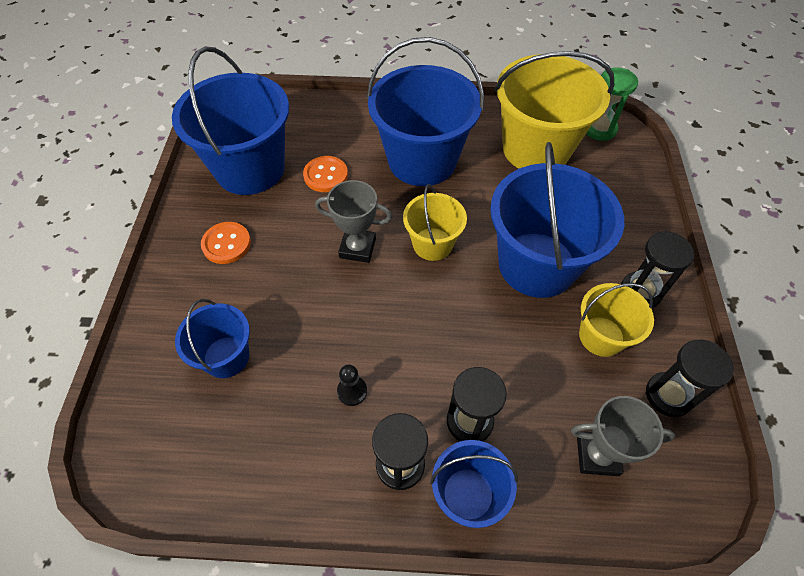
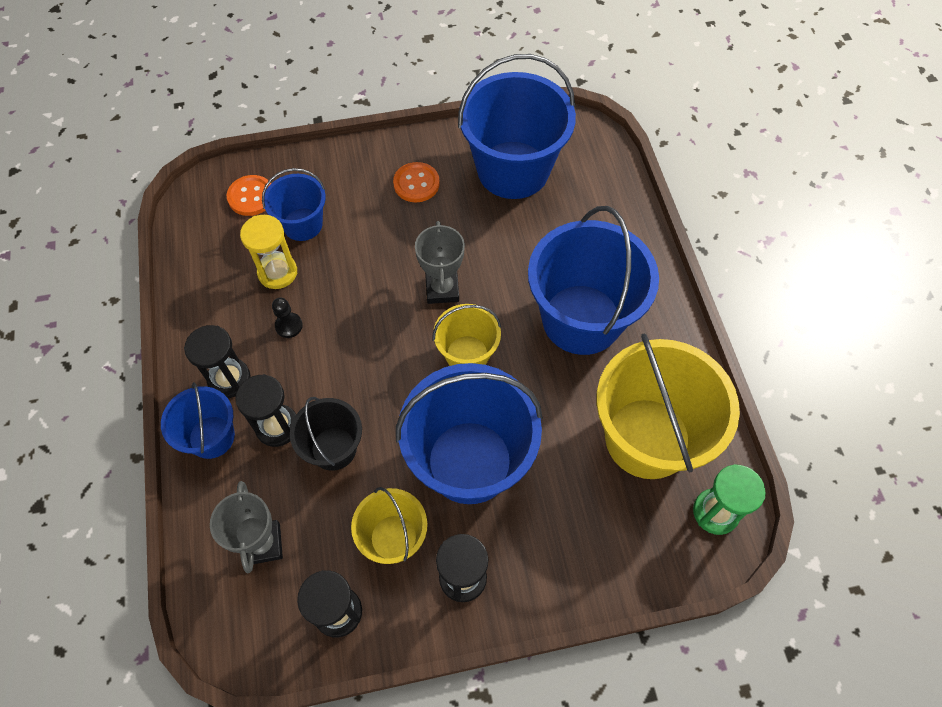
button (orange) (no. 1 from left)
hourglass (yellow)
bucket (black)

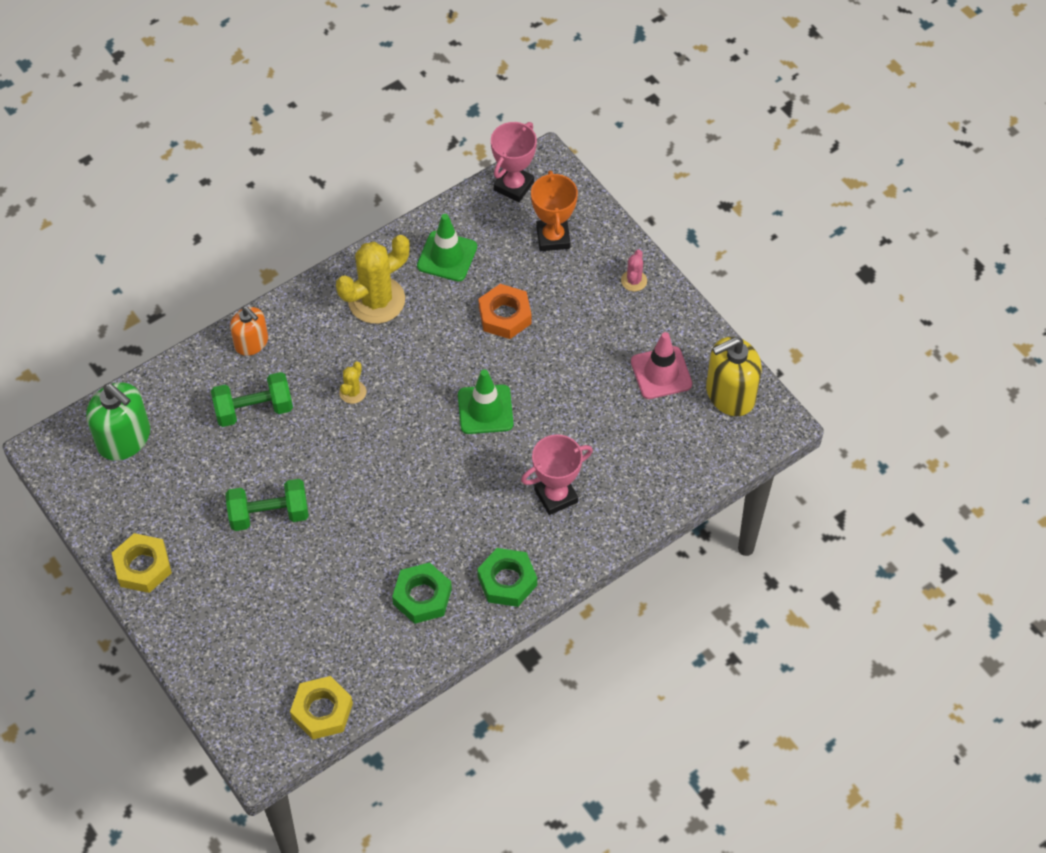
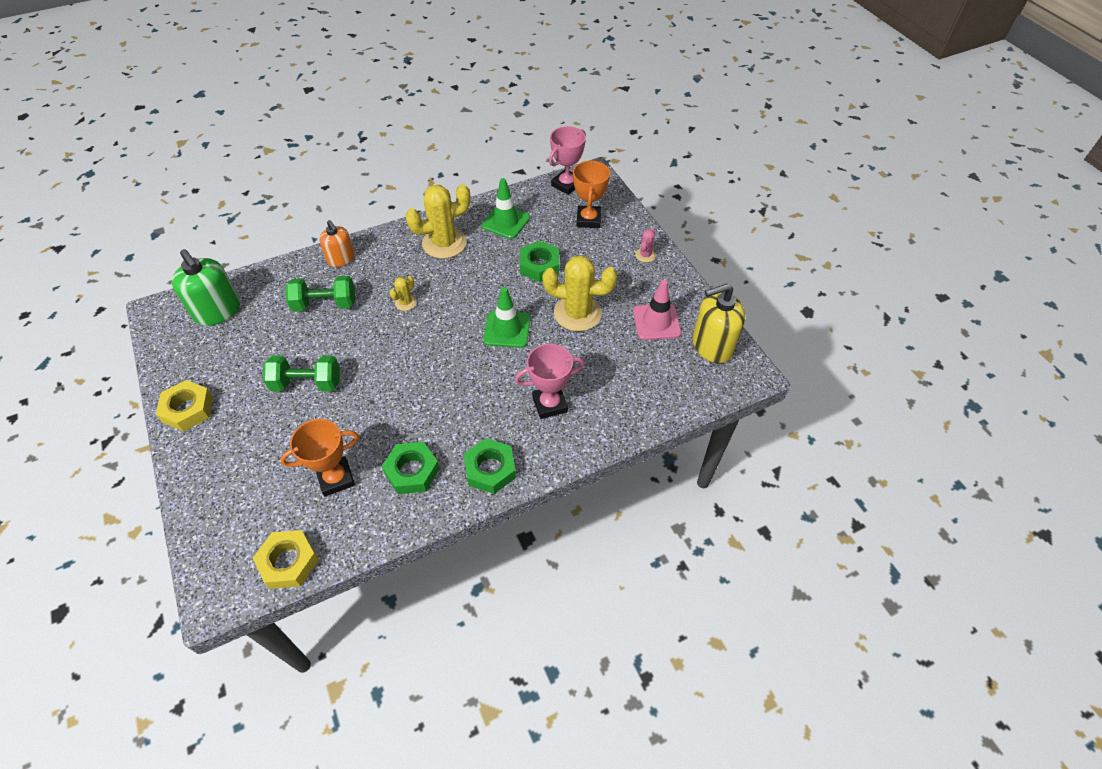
nut (green) (no. 3 from left)
cactus (yellow) (no. 3 from left)
trophy (orange) (no. 1 from left)

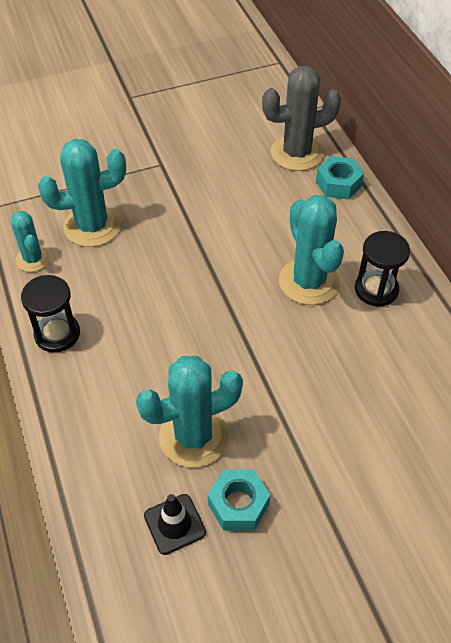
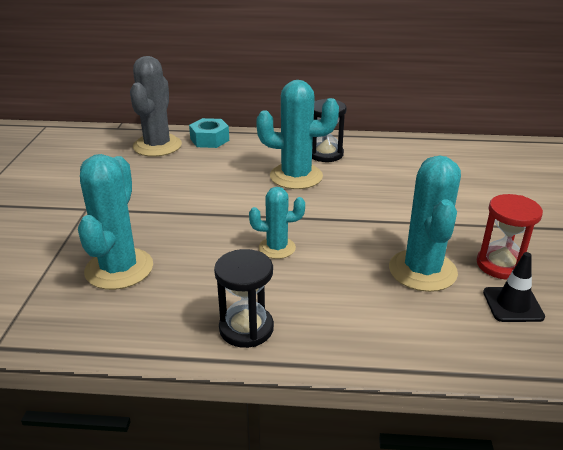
cactus (turquoise) (no. 2 from left)
hourglass (red)

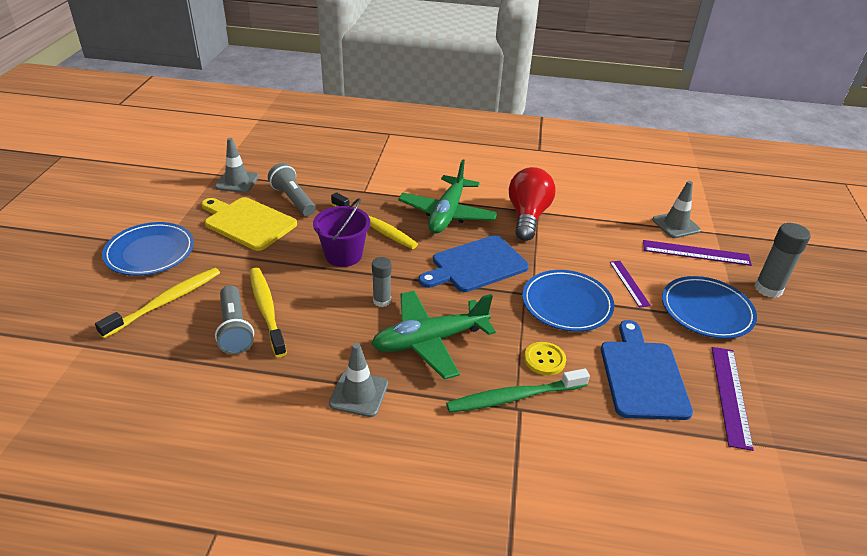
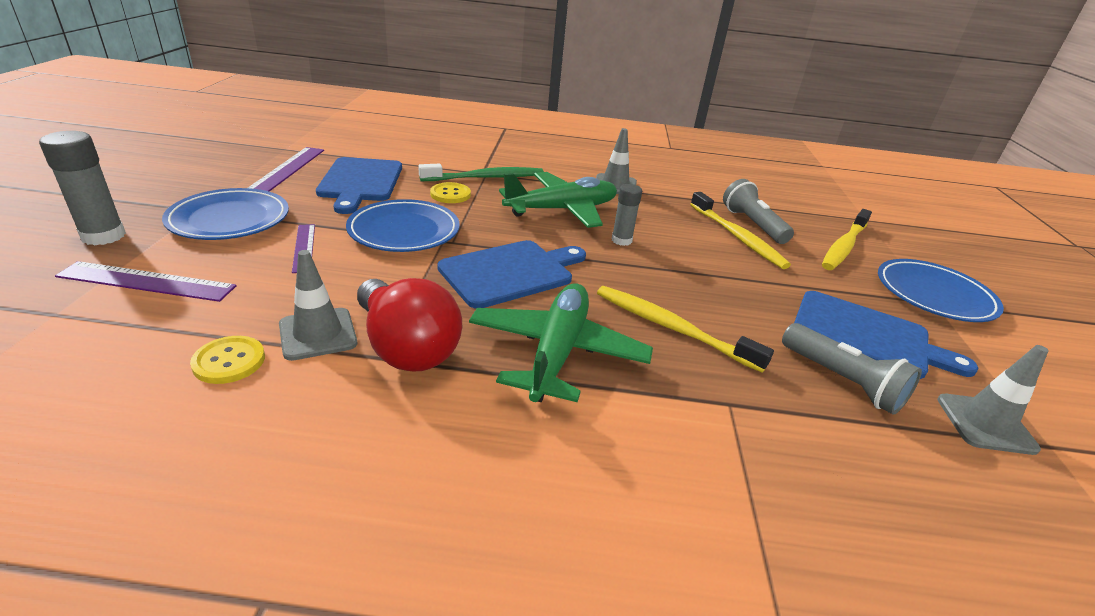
light bulb (red)
traffic cone (grey) (no. 1 from left)
cutting board (blue) (no. 3 from left)
bucket (purple)
button (yellow) (no. 1 from left)

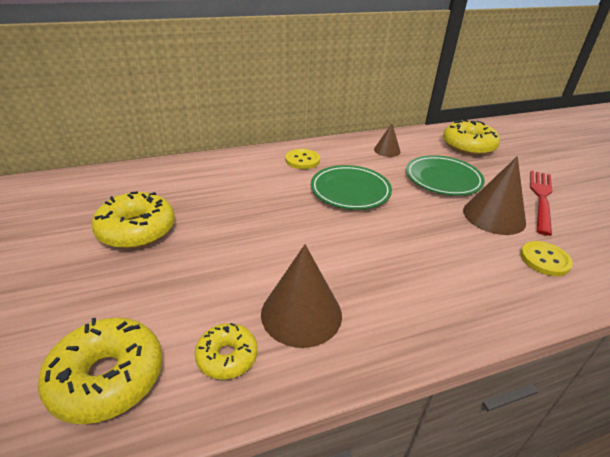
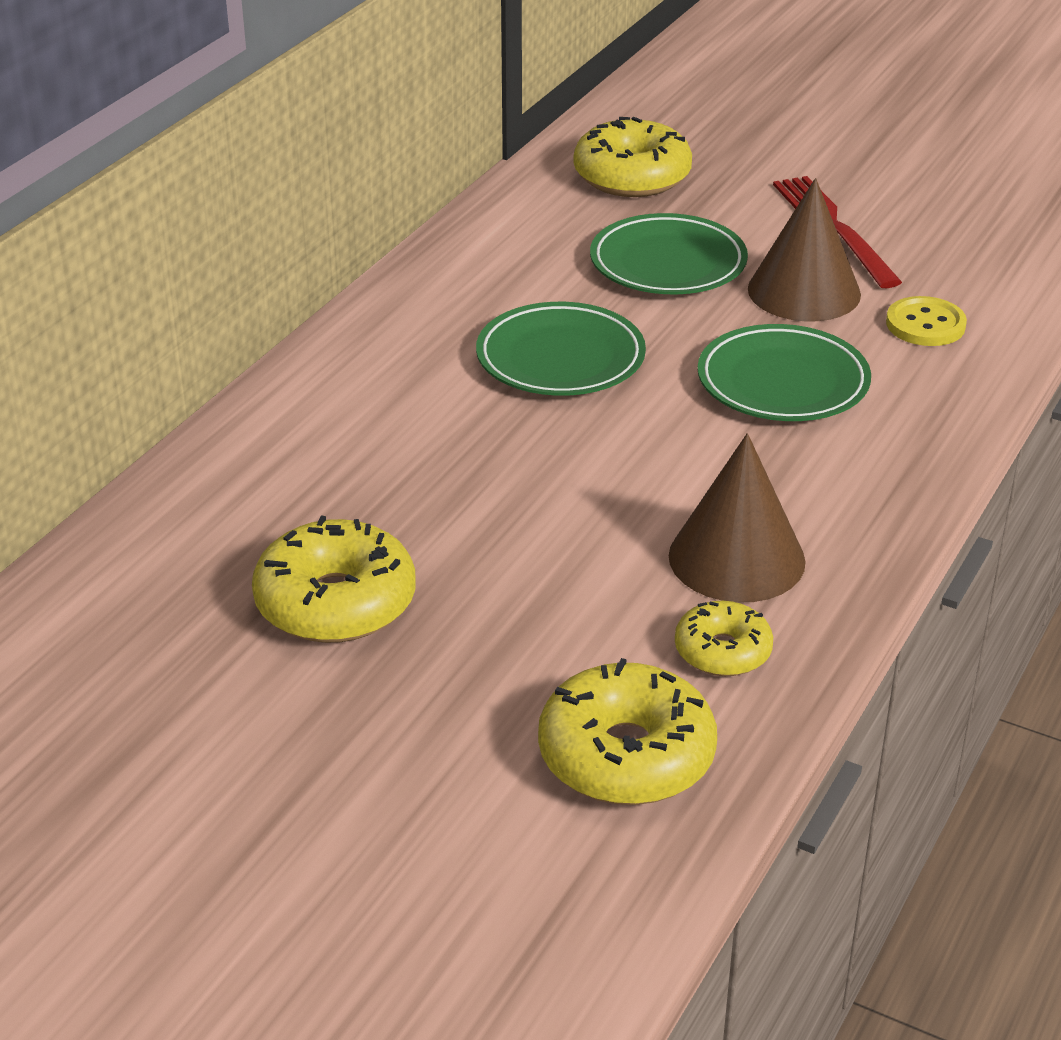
cone (brown) (no. 2 from left in the first image)
button (yellow) (no. 1 from left in the first image)
plate (green) (no. 3 from left)

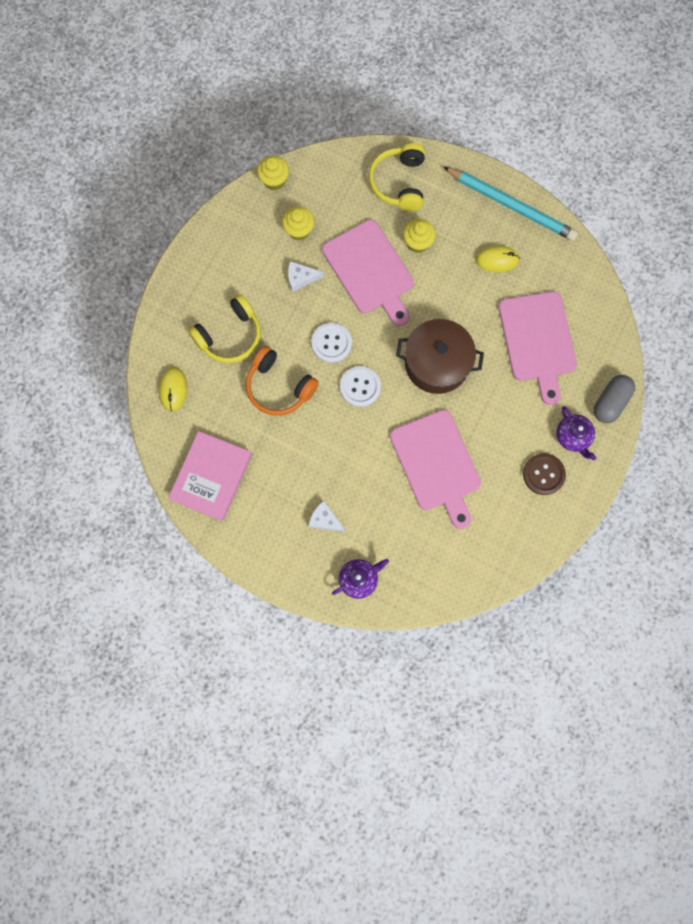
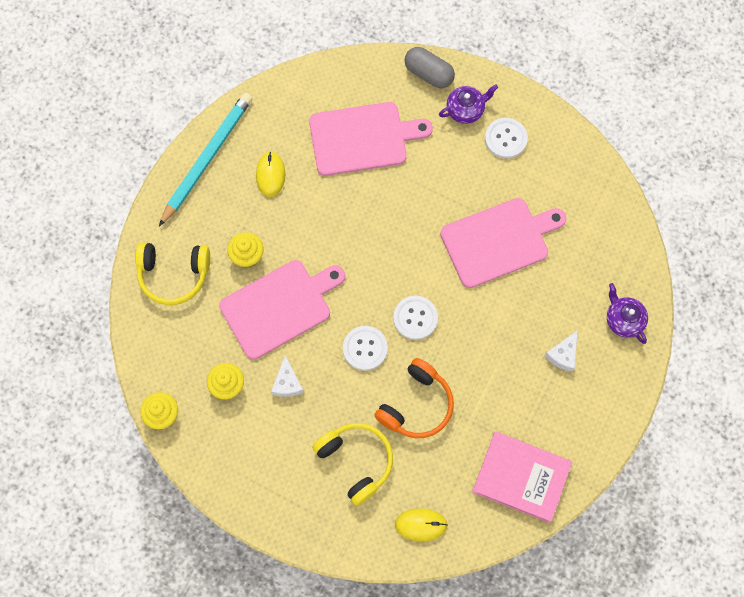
pot (brown)
button (white) (no. 3 from left)

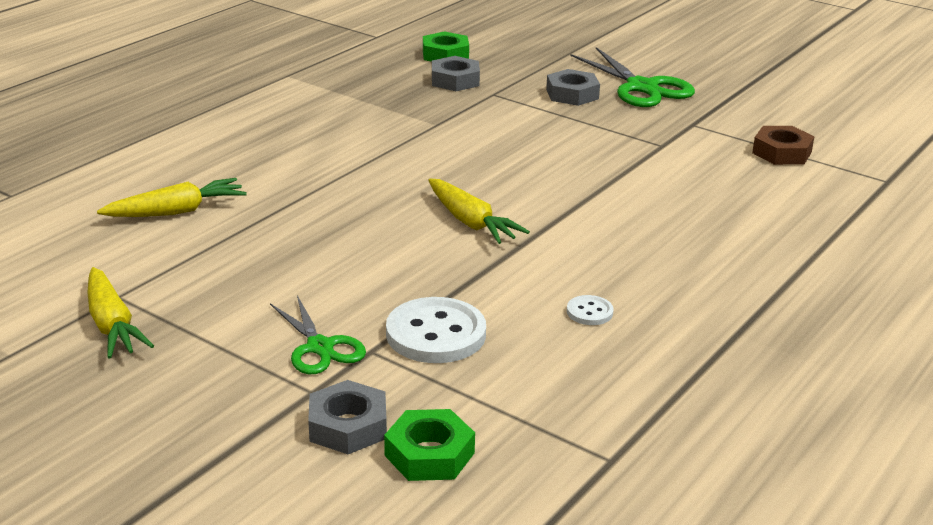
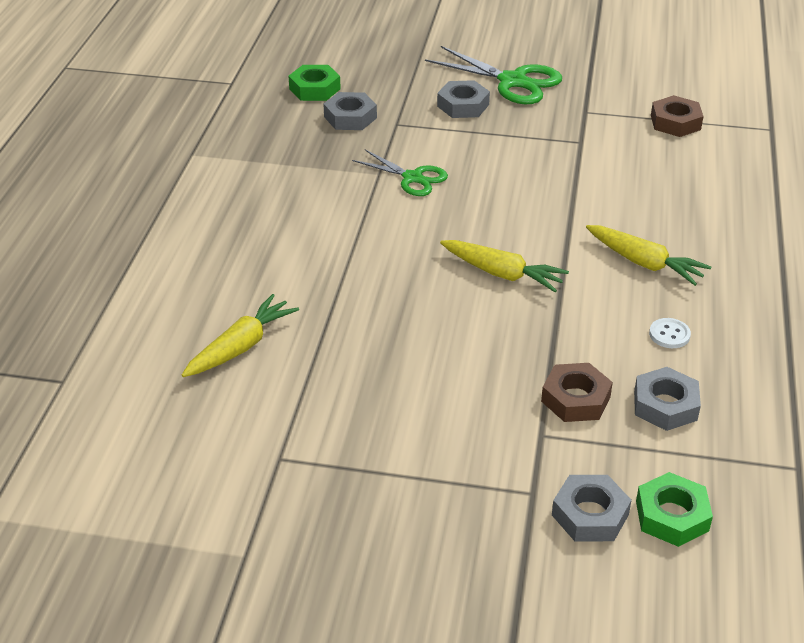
carrot (yellow) (no. 3 from left)
scissors (green) (no. 1 from left)
nut (brown) (no. 1 from left)
nut (grey) (no. 4 from left)

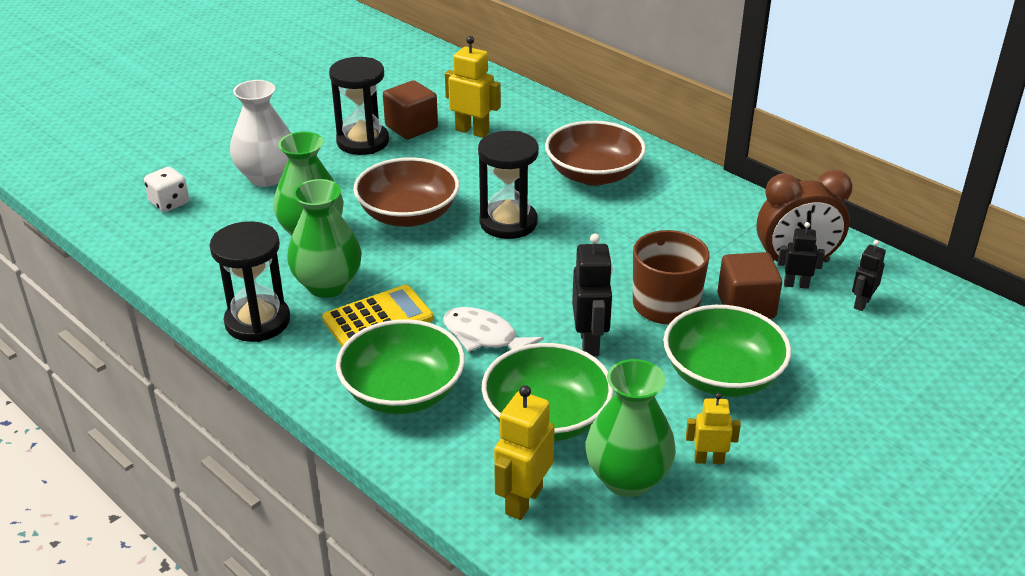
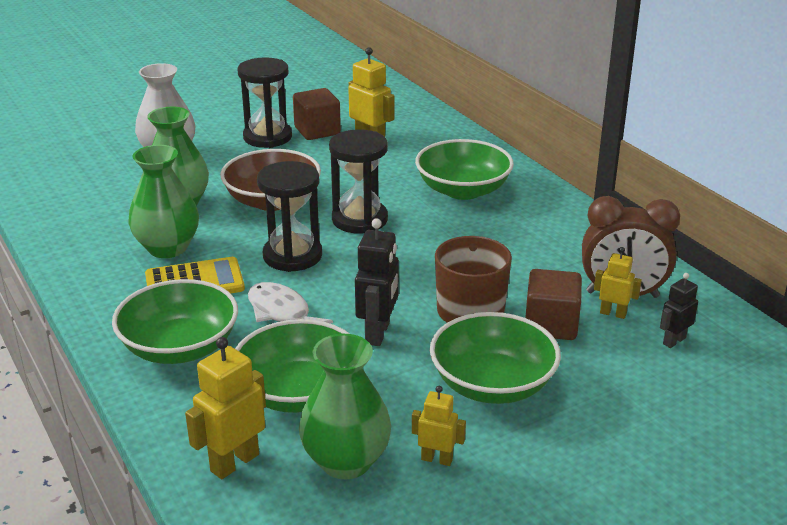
bowl (green) (no. 3 from left)
dice (white)
hourglass (black) (no. 2 from left)
robot (yellow) (no. 4 from left)

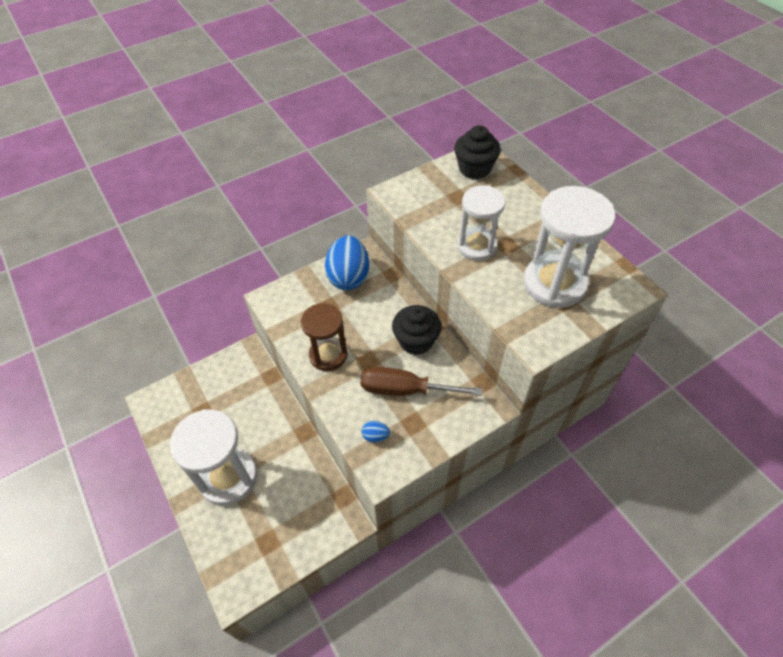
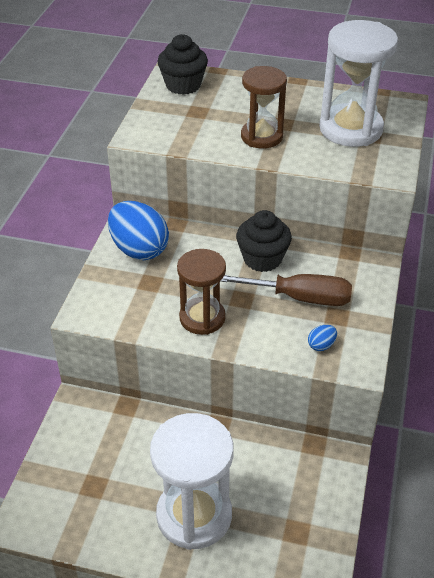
hourglass (brown) (no. 2 from left)
screwdriver (brown)

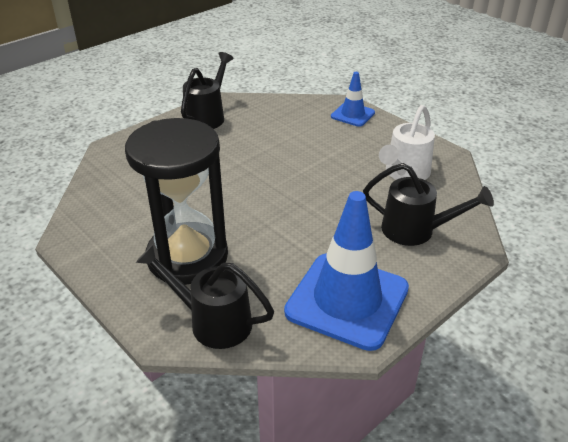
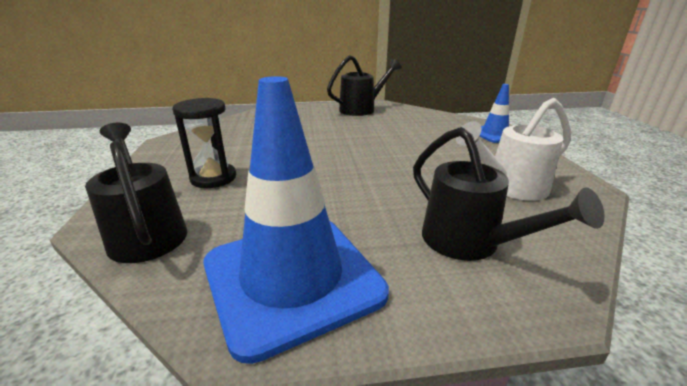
hourglass (black)

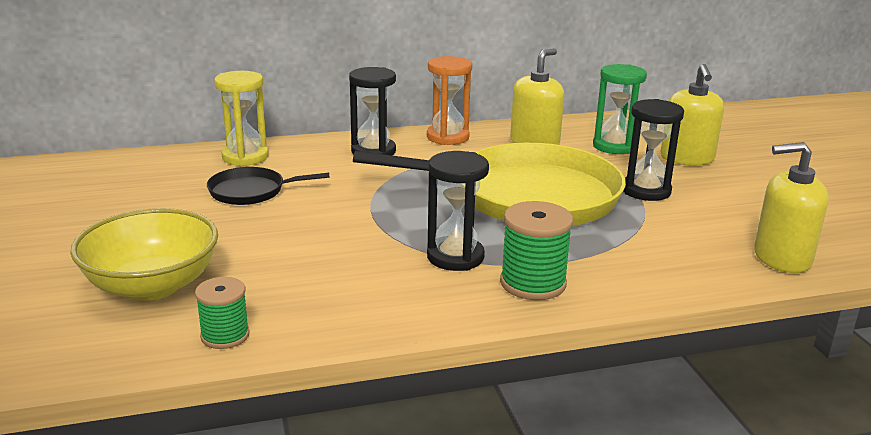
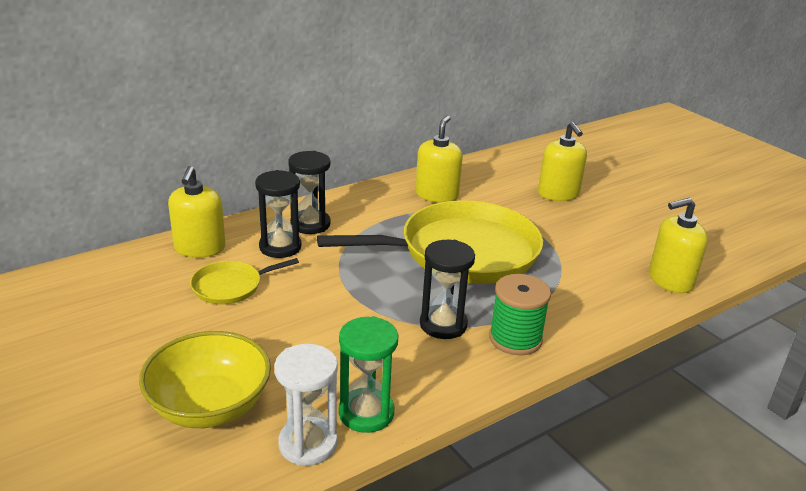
hourglass (orange)
hourglass (green)
soap dispenser (yellow) (no. 1 from left)
hourglass (black) (no. 1 from left)
pan (yellow) (no. 1 from left)
hourglass (white)

